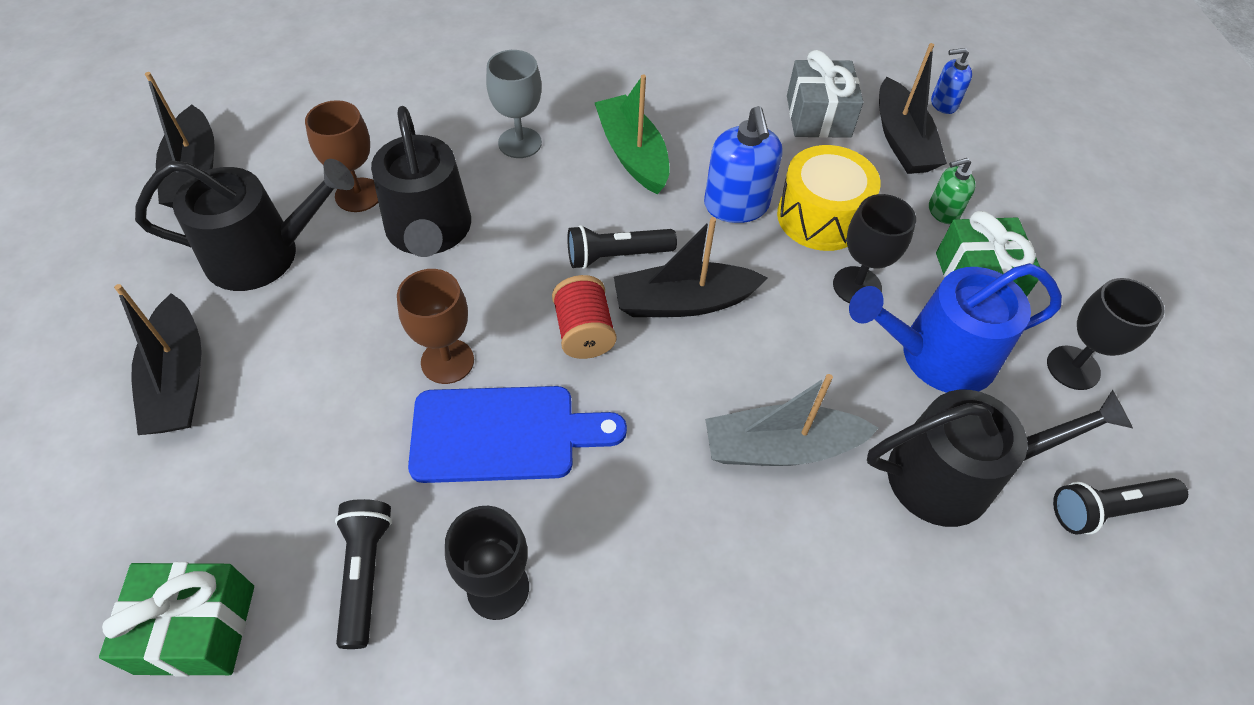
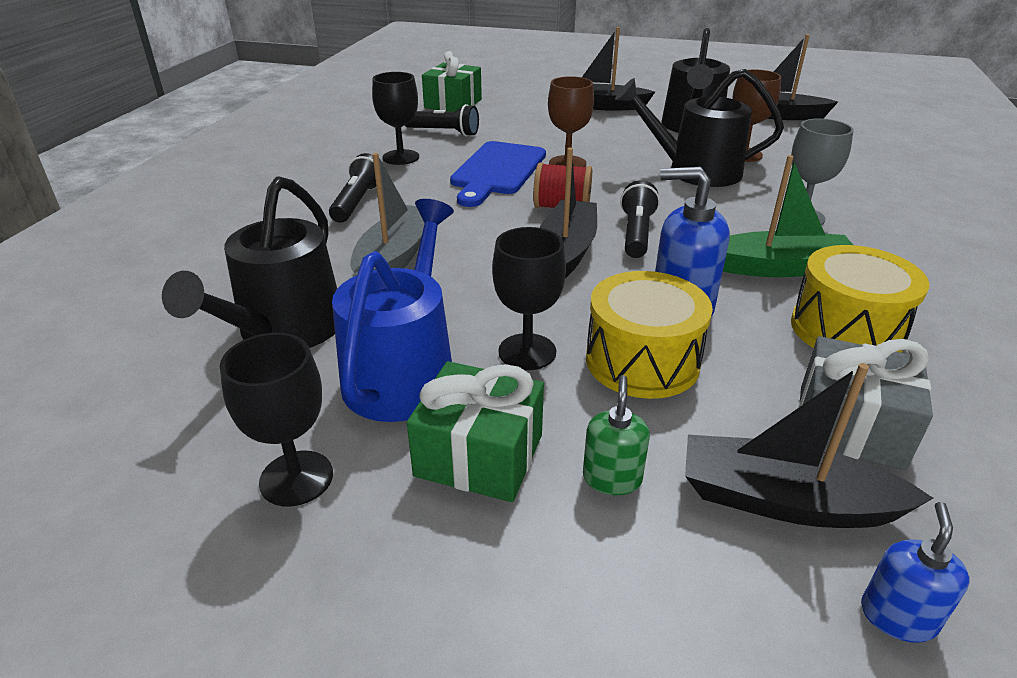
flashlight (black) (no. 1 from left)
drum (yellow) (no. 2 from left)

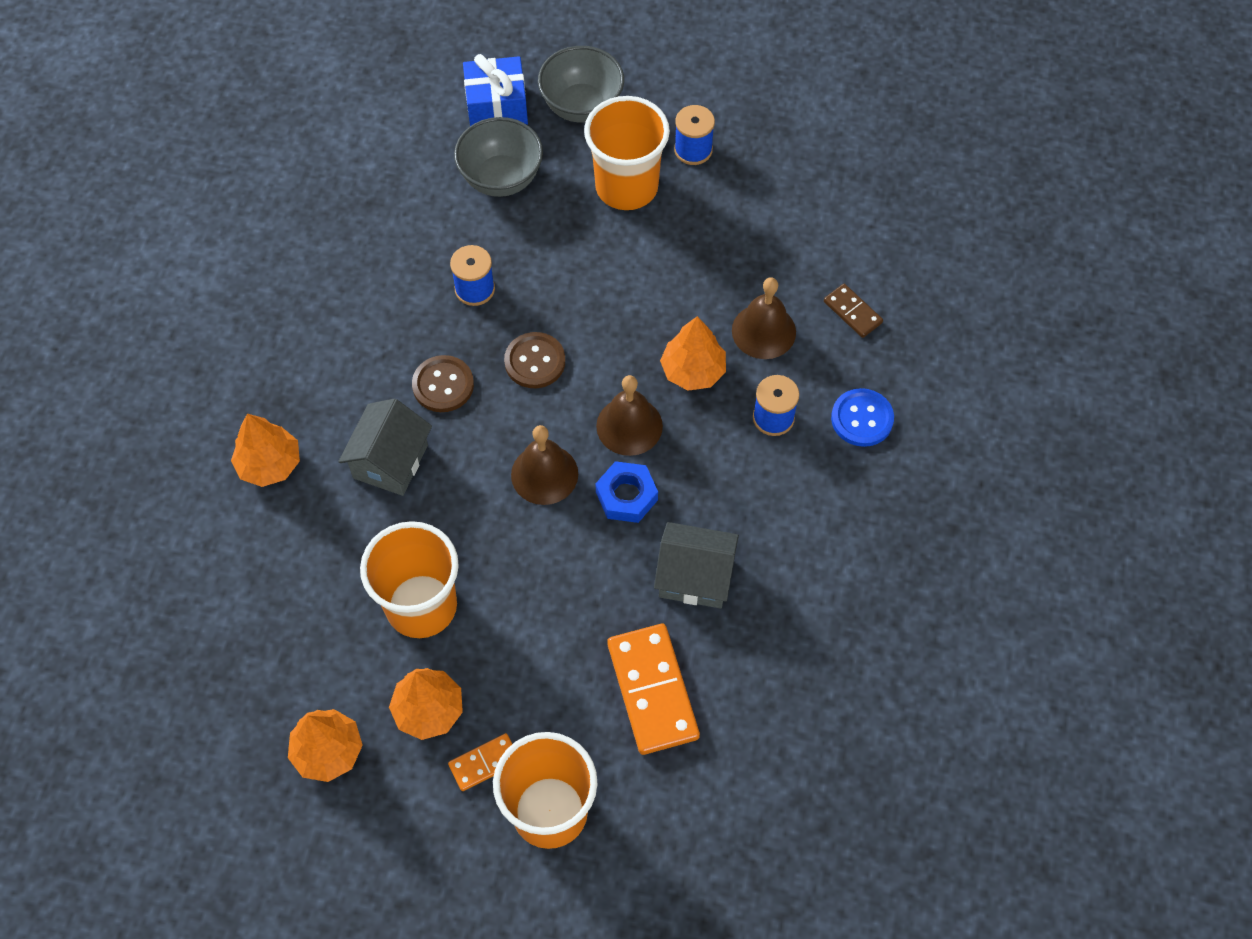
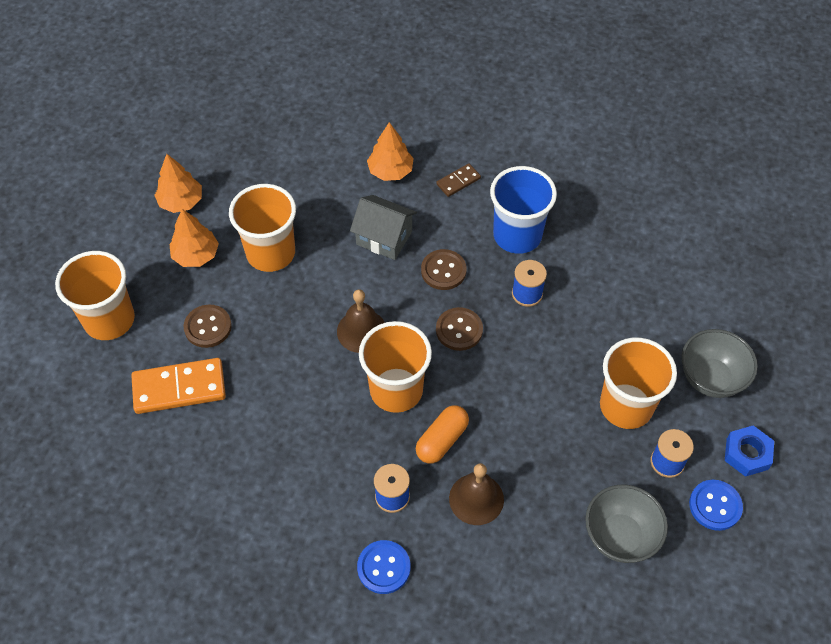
gift (blue)
bowl (grey) (no. 1 from left)
domino (brown)
capsule (orange)
cup (orange) (no. 3 from left)
nut (blue)
house (grey) (no. 2 from left in the first image)
domino (orange) (no. 1 from left in the first image)
cup (blue)
button (brown) (no. 1 from left)
button (blue) (no. 2 from left)

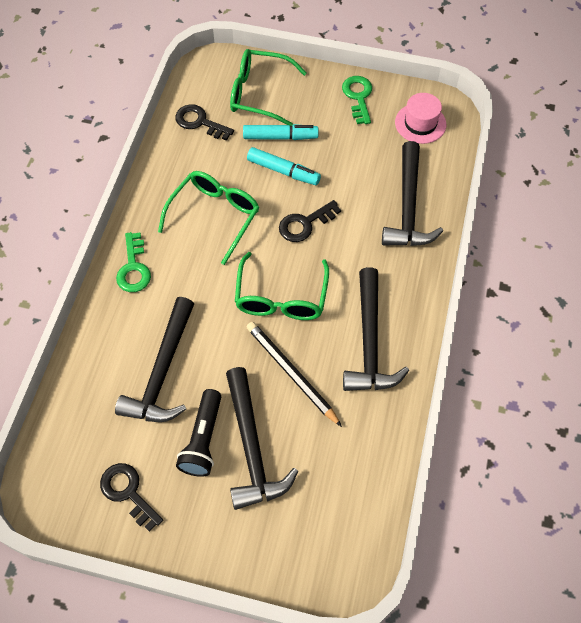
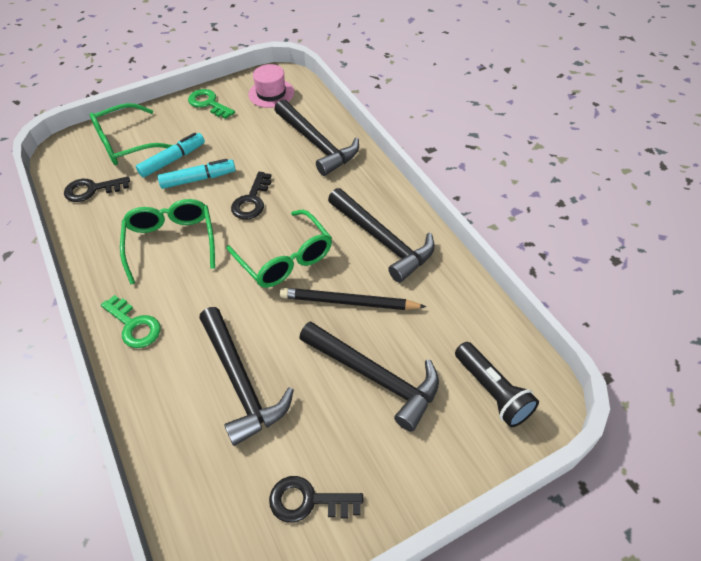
flashlight (black)

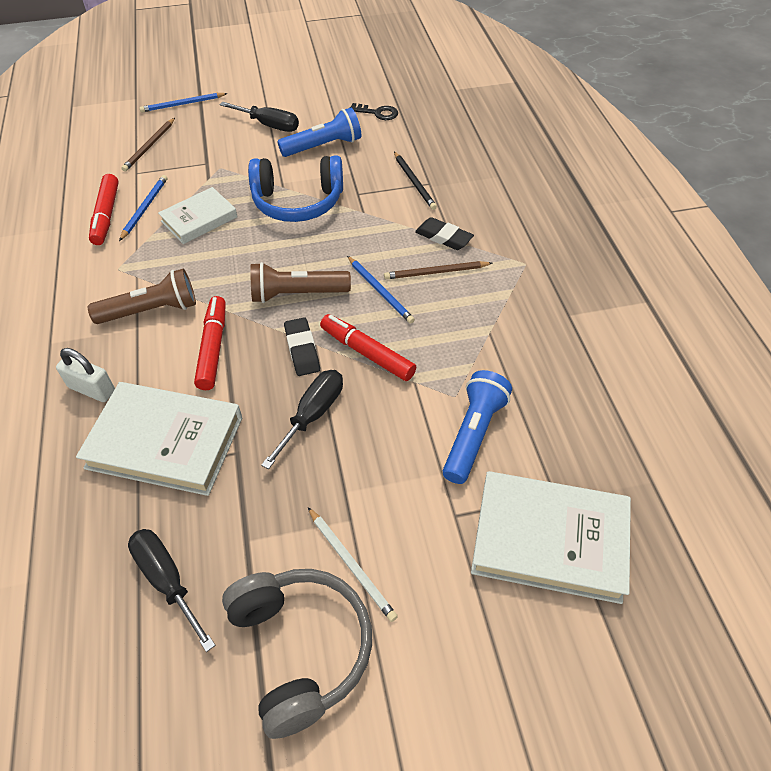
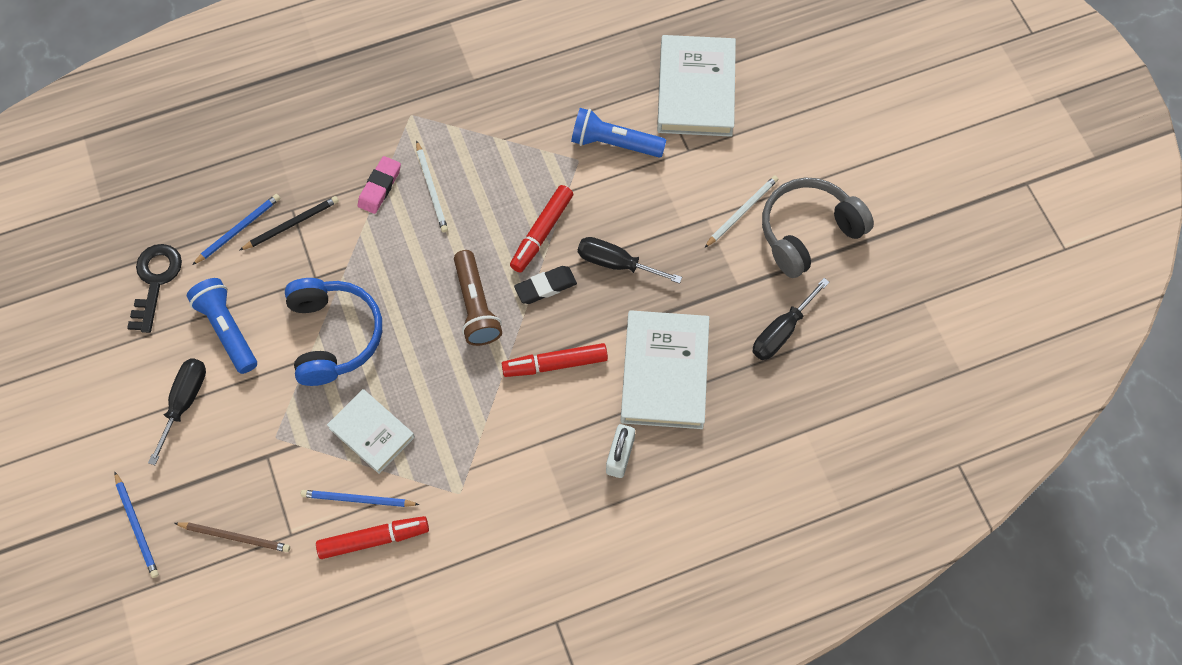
key (black)
eraser (pink)
pencil (blue) (no. 2 from left)
pencil (white) (no. 1 from left)
flashlight (brown) (no. 1 from left in the first image)

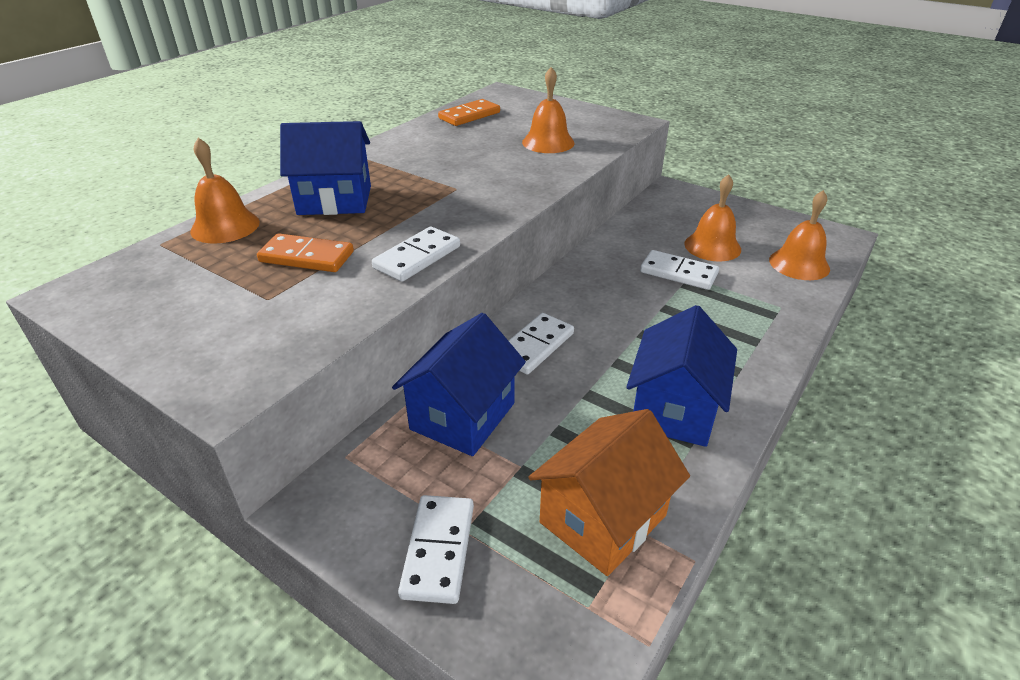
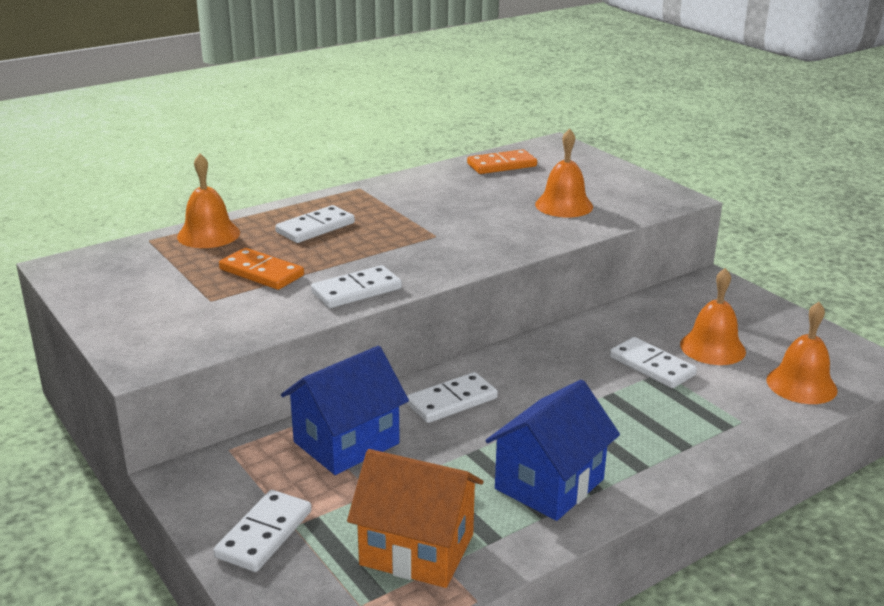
domino (white) (no. 2 from left)
house (orange)

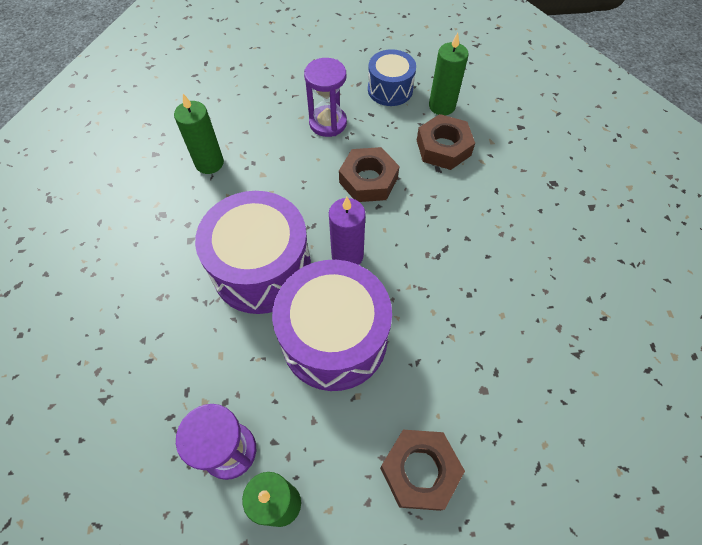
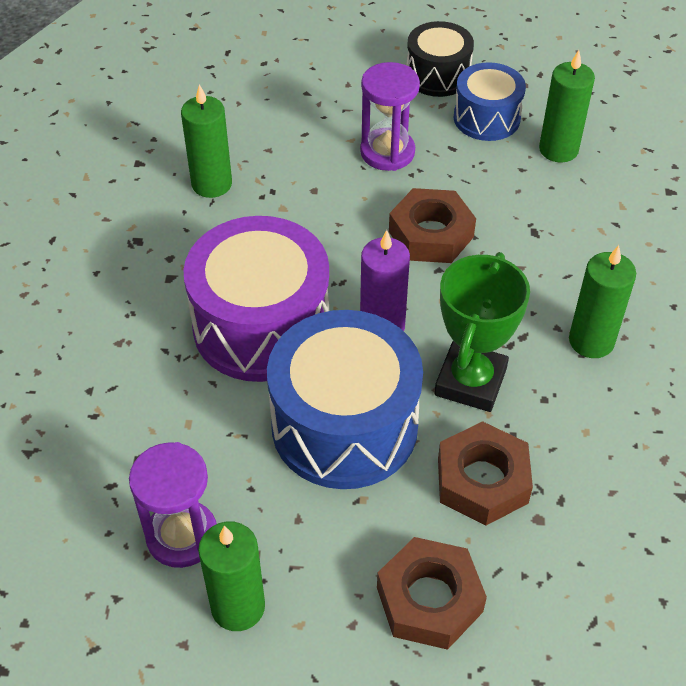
nut (brown) (no. 3 from left)
drum (blue) (no. 1 from left)
drum (black)
candle (green) (no. 4 from left)
trophy (green)

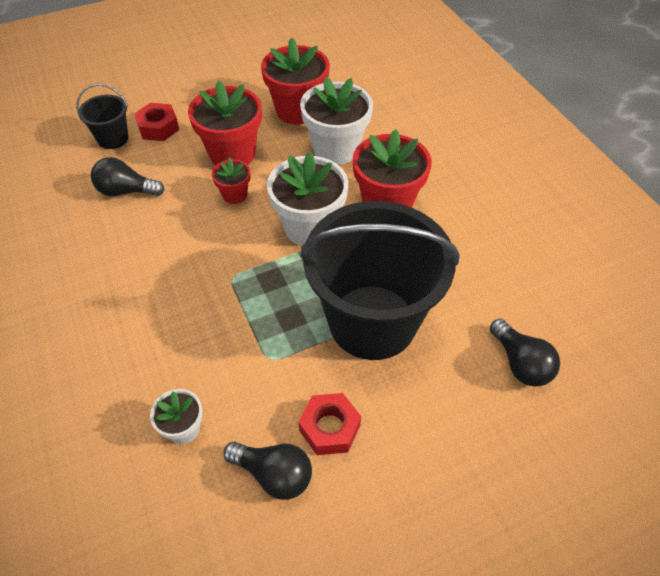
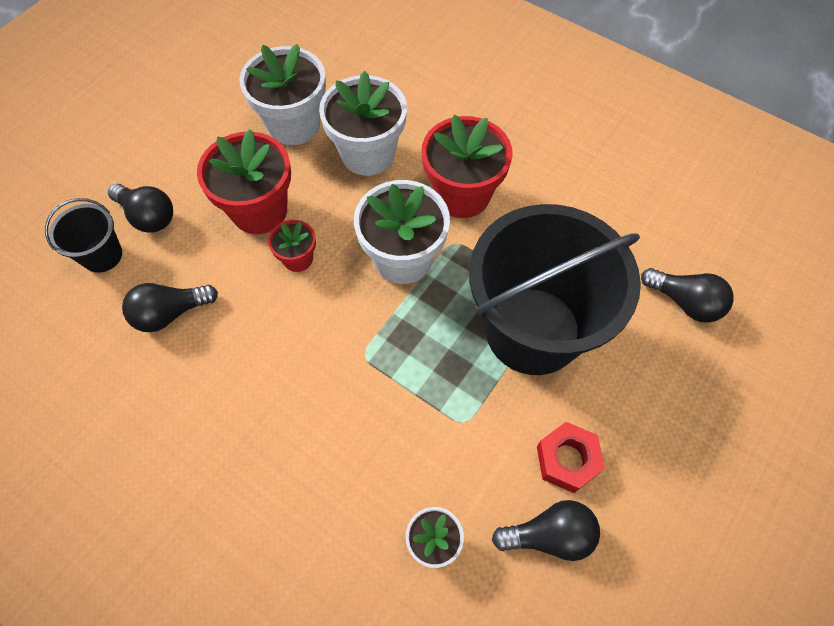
flower pot (white) (no. 1 from left)
light bulb (black) (no. 1 from left)

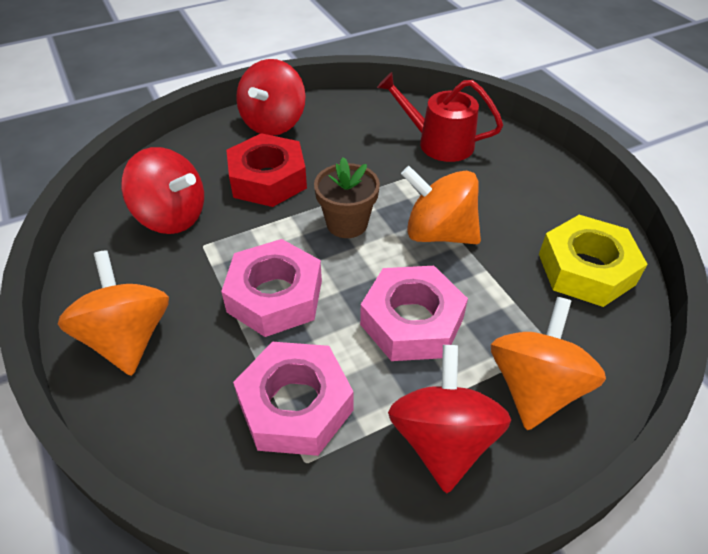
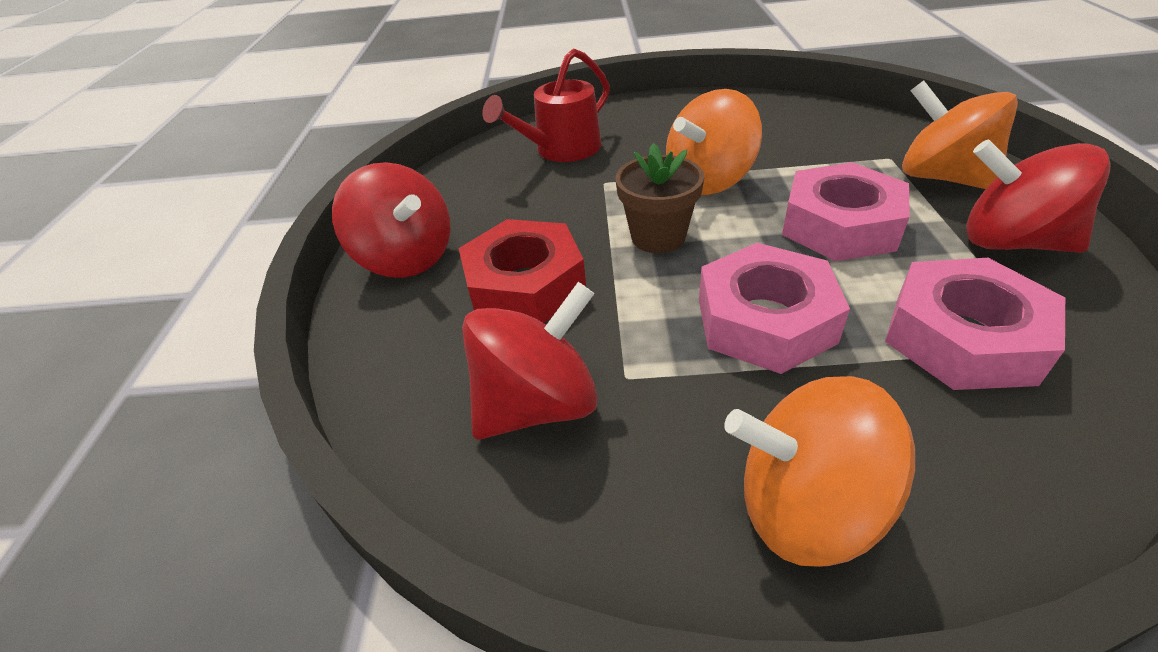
nut (yellow)

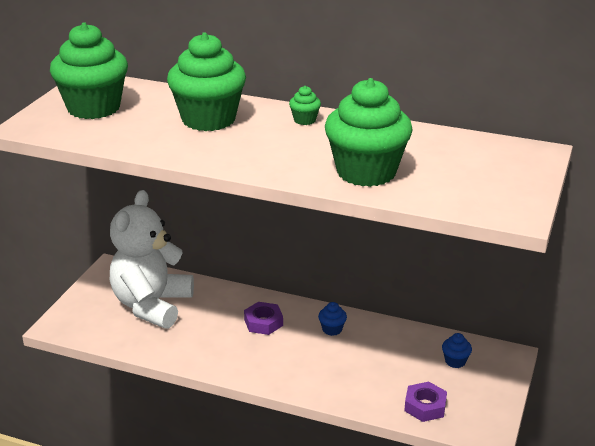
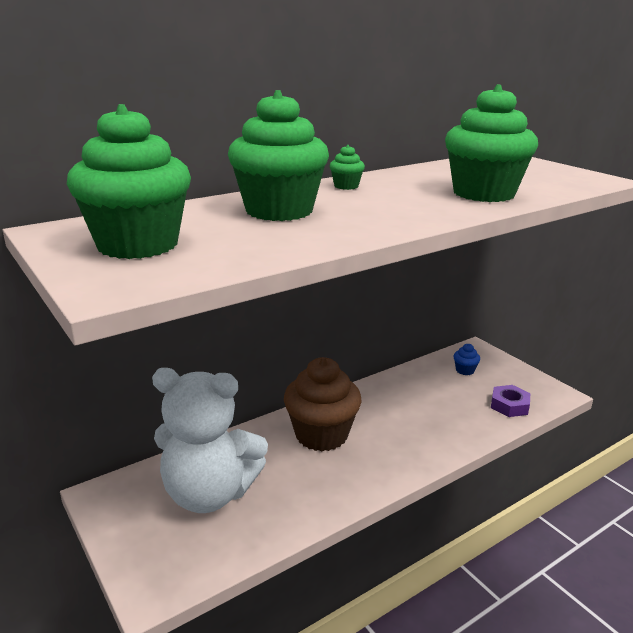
teddy bear (white)
cupcake (brown)
cupcake (blue) (no. 1 from left in the first image)

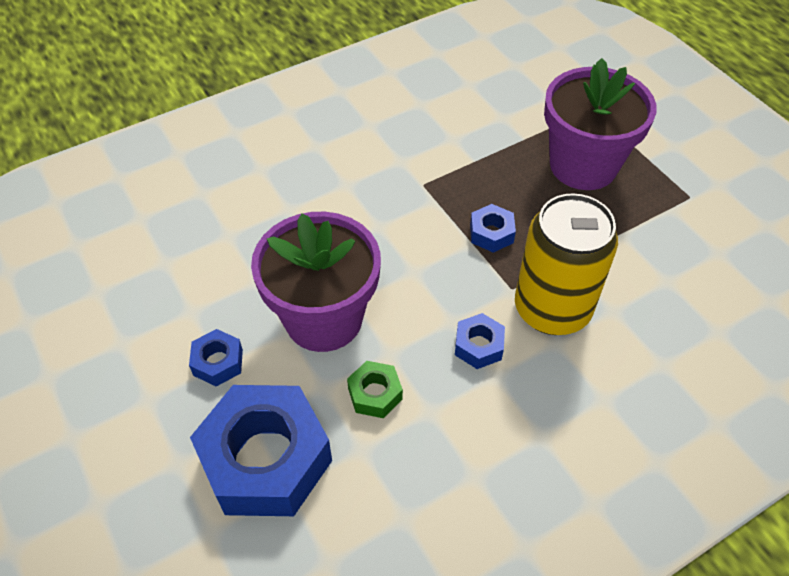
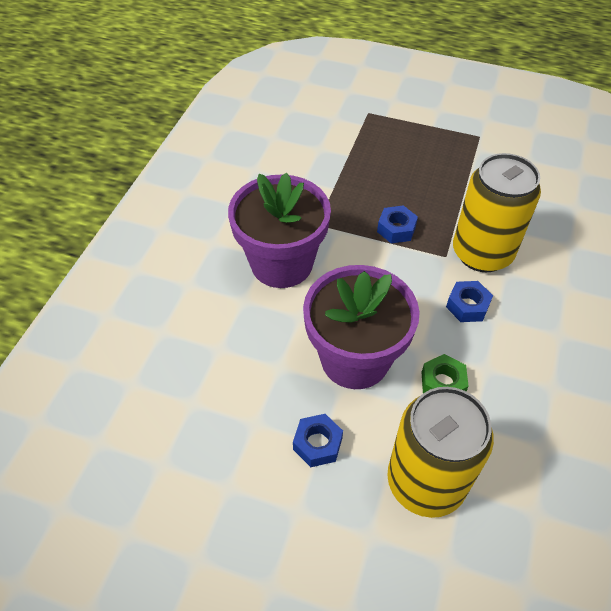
flower pot (purple) (no. 1 from left)
can (yellow) (no. 1 from left)

